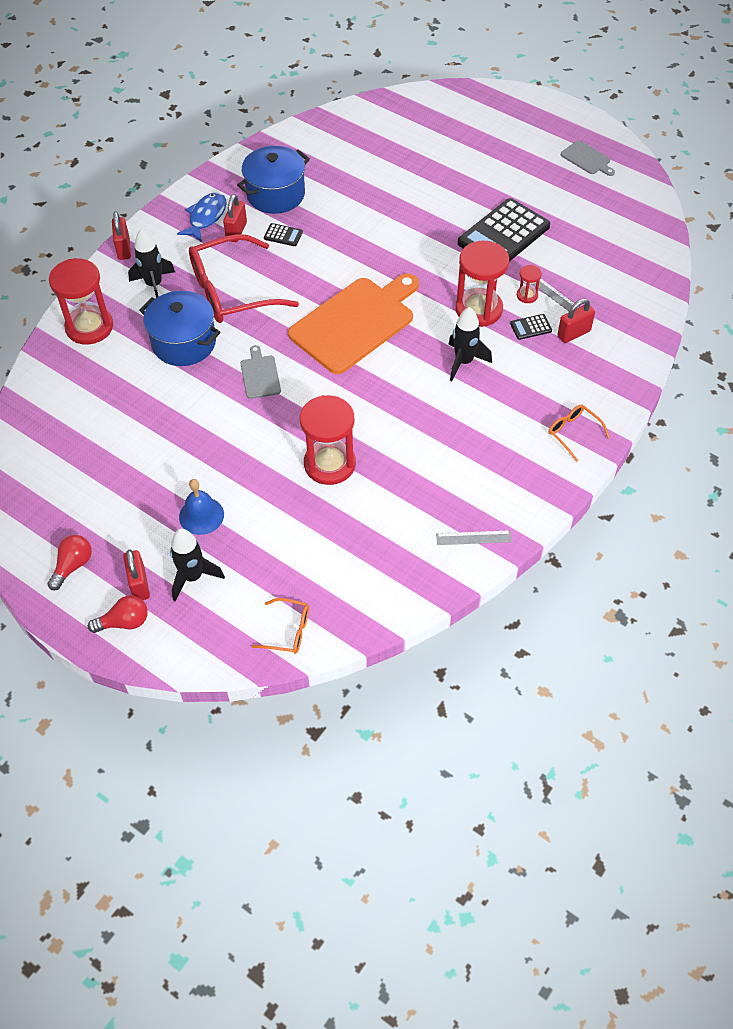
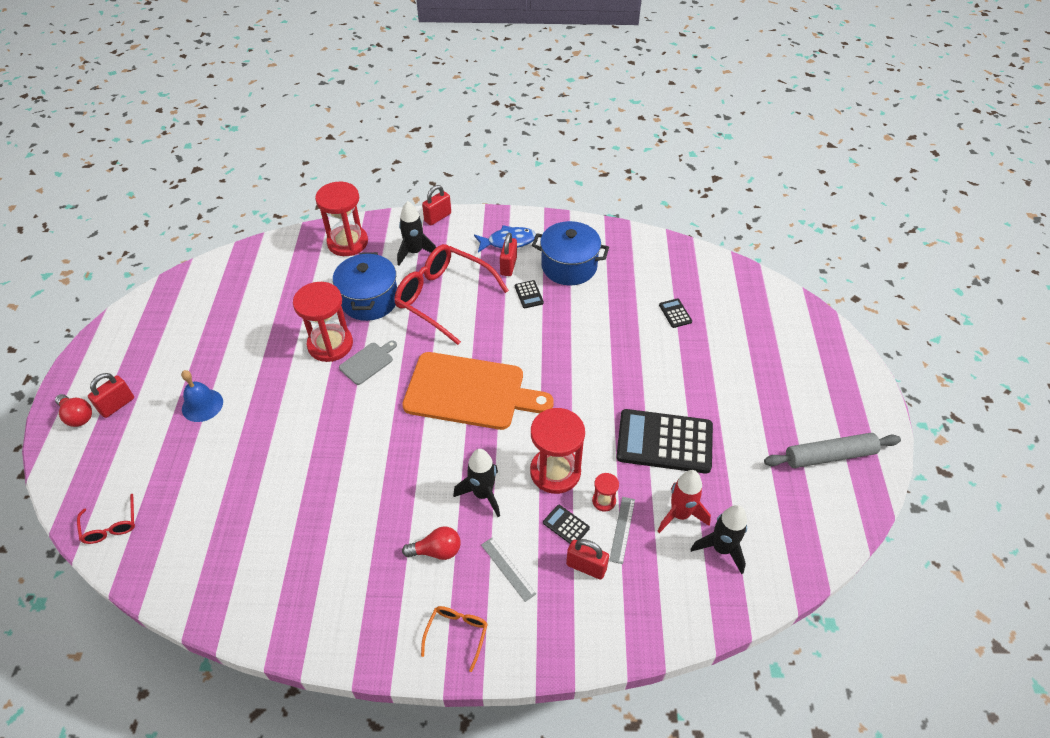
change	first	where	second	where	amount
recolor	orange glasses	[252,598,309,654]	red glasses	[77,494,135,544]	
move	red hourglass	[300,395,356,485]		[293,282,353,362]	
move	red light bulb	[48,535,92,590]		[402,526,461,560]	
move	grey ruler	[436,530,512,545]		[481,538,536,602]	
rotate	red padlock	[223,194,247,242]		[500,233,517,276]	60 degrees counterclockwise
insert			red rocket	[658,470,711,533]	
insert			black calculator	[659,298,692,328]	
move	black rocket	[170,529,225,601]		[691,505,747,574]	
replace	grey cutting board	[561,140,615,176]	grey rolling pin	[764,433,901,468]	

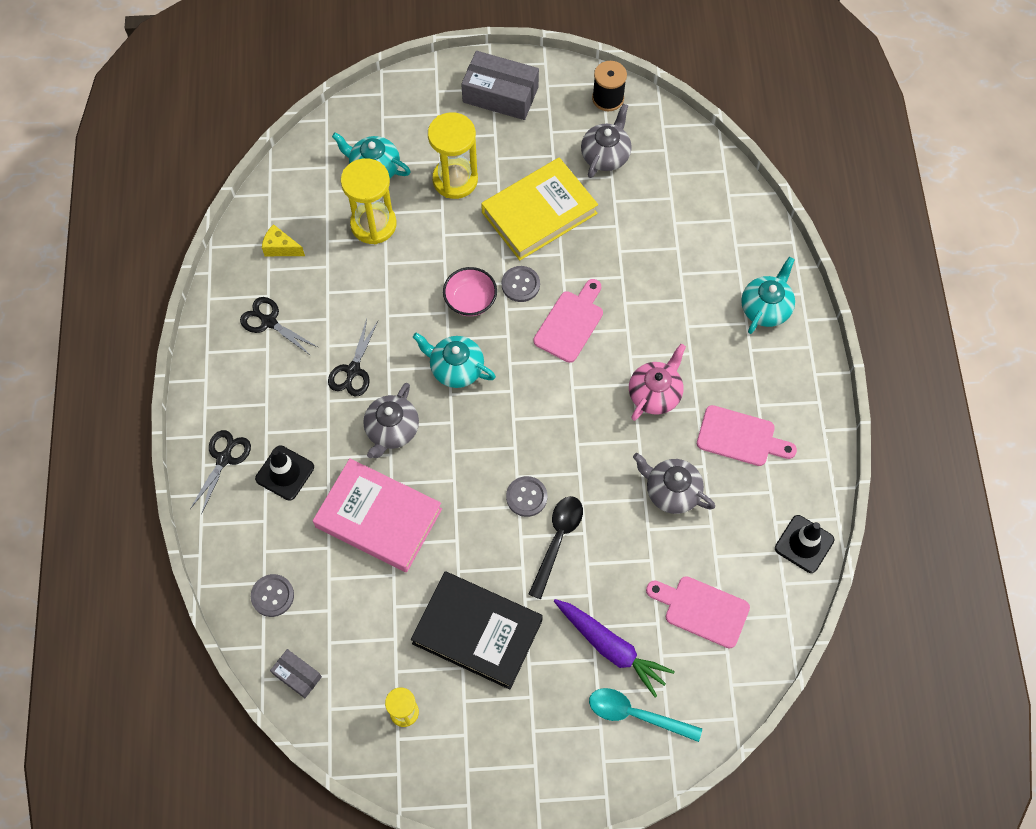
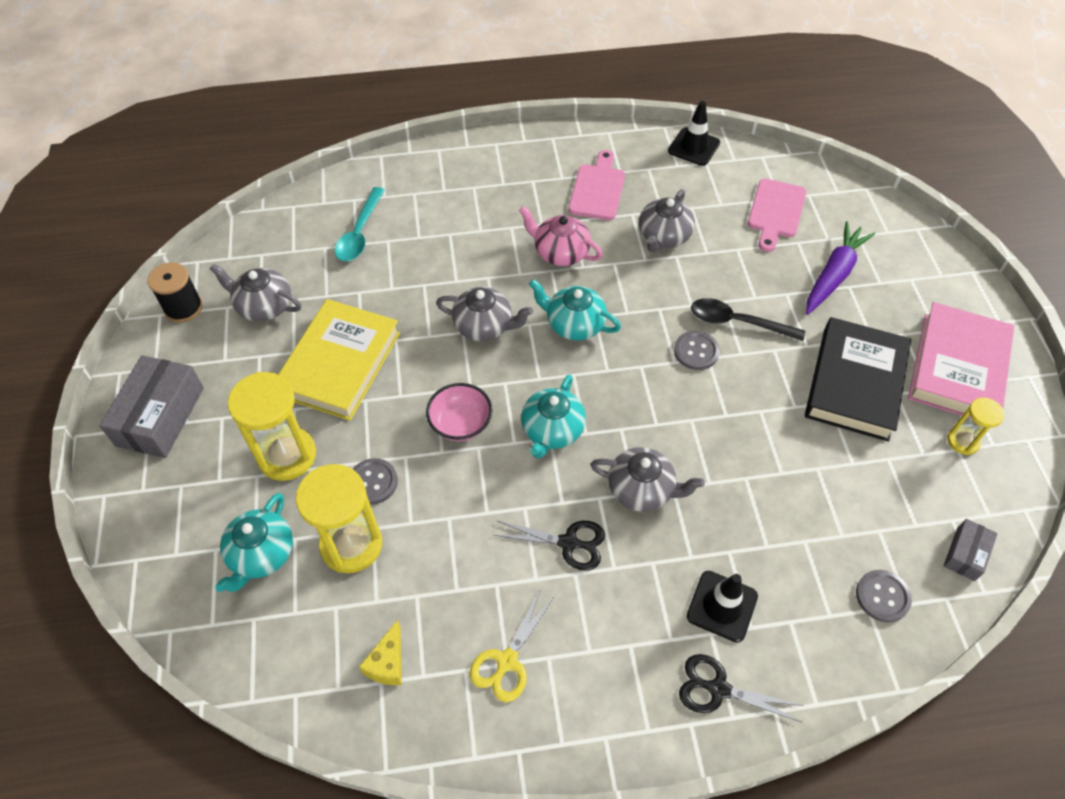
change	first	where	second	where	amount
rotate	yellow book	[481,157,598,261]		[278,299,400,421]	60 degrees clockwise
move	turquoise spoon	[589,688,702,742]		[335,187,385,261]	
move	grey button	[502,266,540,302]		[353,458,398,505]	
replace	pink cutting board	[534,279,603,363]	grey teapot	[436,287,533,341]	
recolor	black scissors	[240,297,319,356]	yellow scissors	[469,589,554,702]	
move	turquoise teapot	[741,257,795,334]		[529,279,621,341]	
move	pink book	[313,458,442,572]		[908,302,1014,418]	

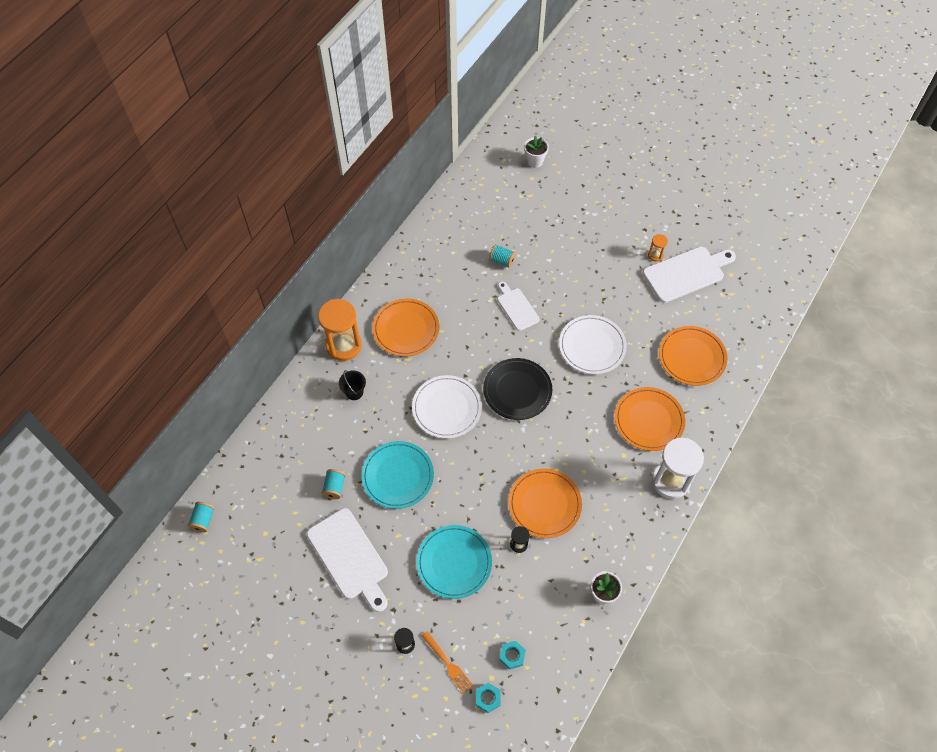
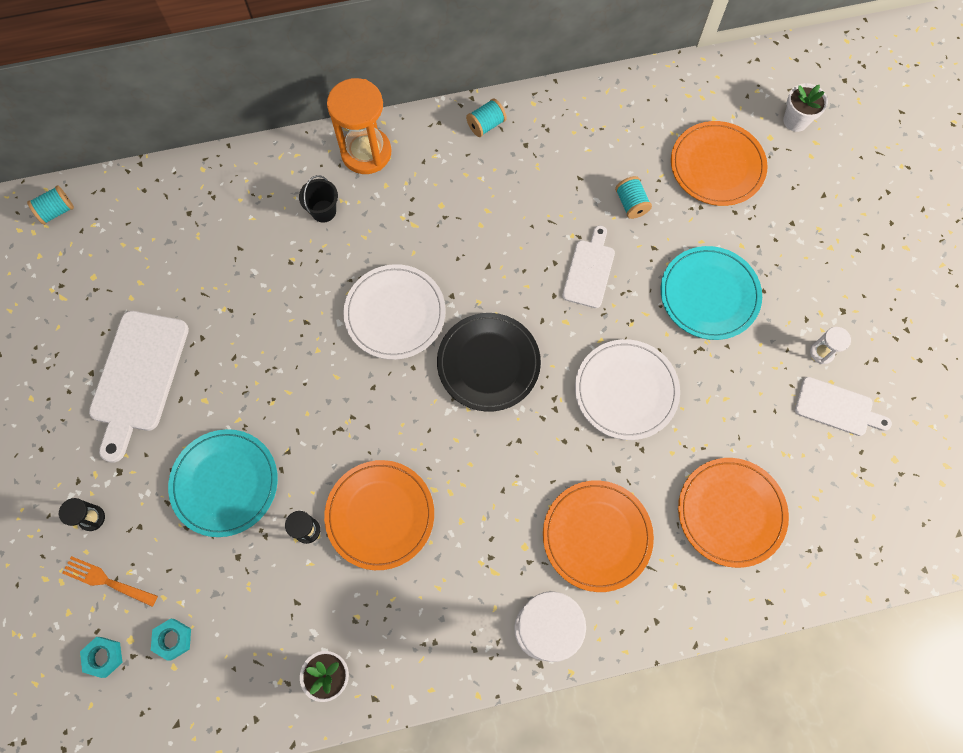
change	first	where	second	where	amount
rotate	orange fork	[422,631,474,694]		[62,556,158,607]	105 degrees clockwise
move	turquoise spool	[321,469,346,499]		[466,98,507,137]	
move	turquoise plate	[361,441,434,509]		[661,246,762,340]	
move	orange plate	[373,299,439,357]		[671,121,768,206]	
resize	white cutting board	[643,246,736,303]		[795,377,892,436]	x0.60
recolor	orange hourglass	[648,234,668,262]	white hourglass	[810,327,851,364]	

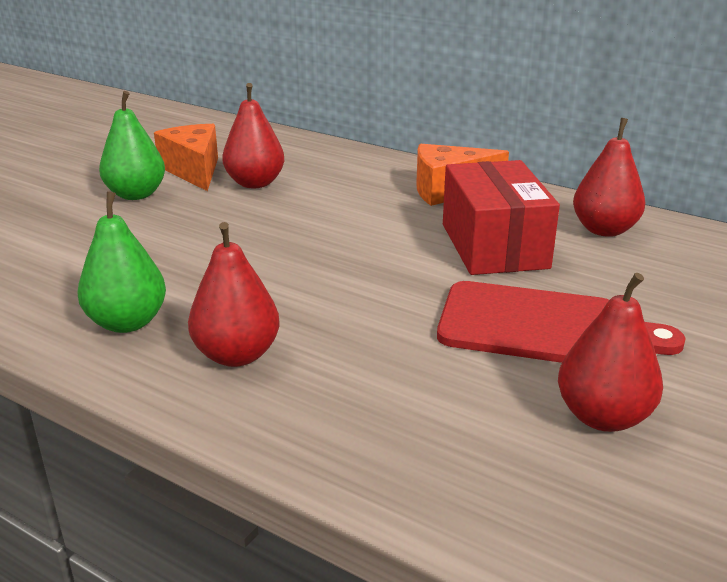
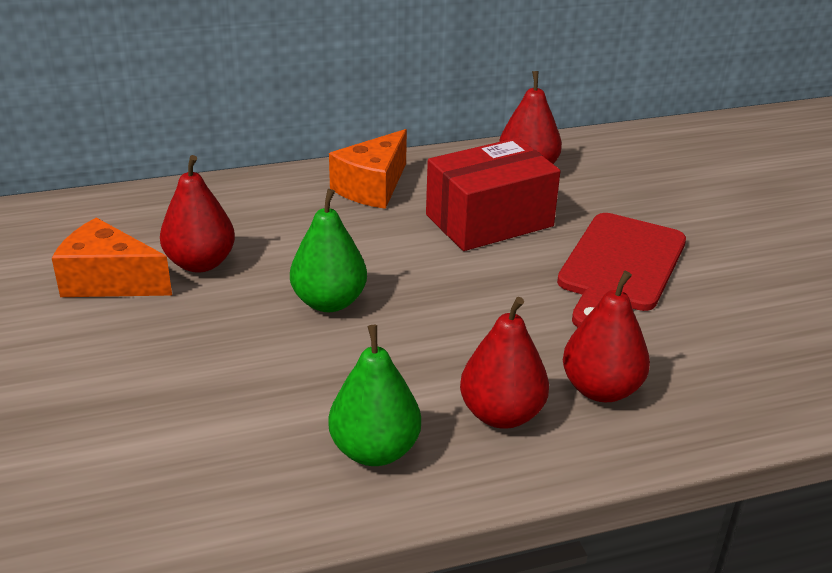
change	first	where	second	where	amount
move	green pear	[99,91,165,200]		[290,189,367,312]	
rotate	red box	[443,160,560,275]		[426,138,560,251]	60 degrees counterclockwise
rotate	red cutting board	[437,281,685,363]		[557,213,686,328]	150 degrees clockwise
move	red pear	[558,273,663,432]		[563,271,650,402]	

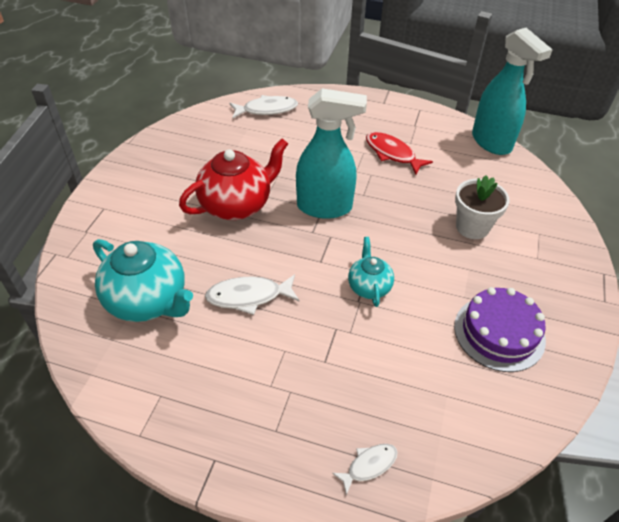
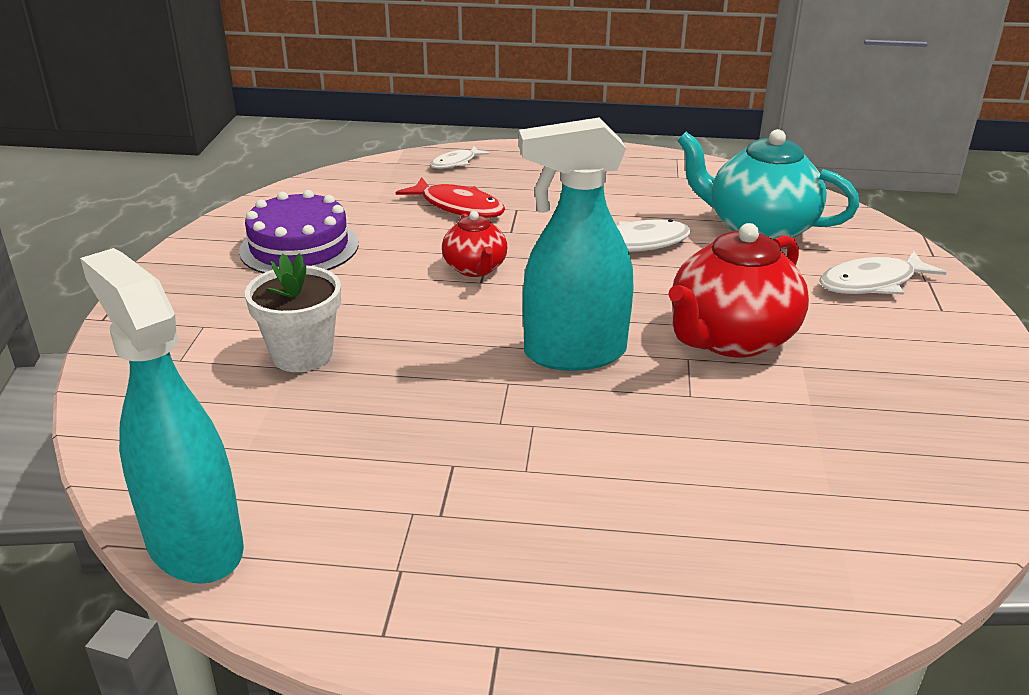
change	first	where	second	where	amount
move	red fish	[366,132,433,174]		[396,177,505,218]	
recolor	turquoise teapot	[348,237,394,307]	red teapot	[442,211,508,277]	
move	white fish	[230,95,298,119]		[819,251,947,295]	

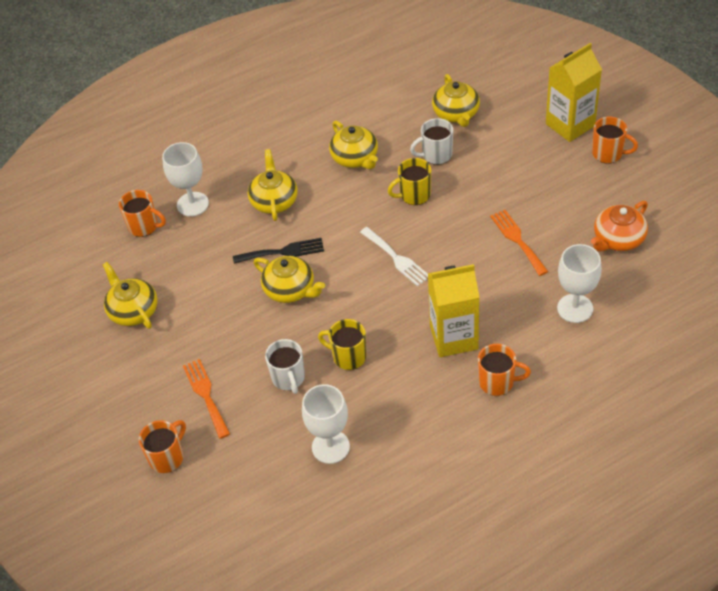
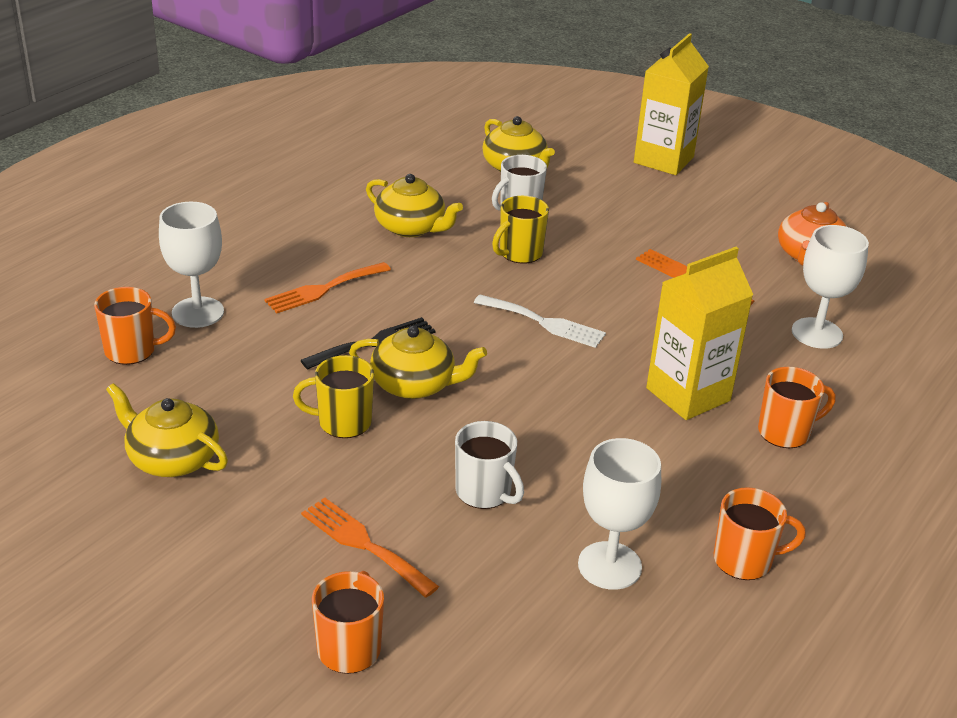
change	first	where	second	where	amount
replace	yellow teapot	[248,149,298,221]	orange fork	[264,262,391,313]	
move	yellow mug	[318,319,366,370]		[293,355,374,438]	
move	orange mug	[592,117,638,164]		[714,487,806,580]	

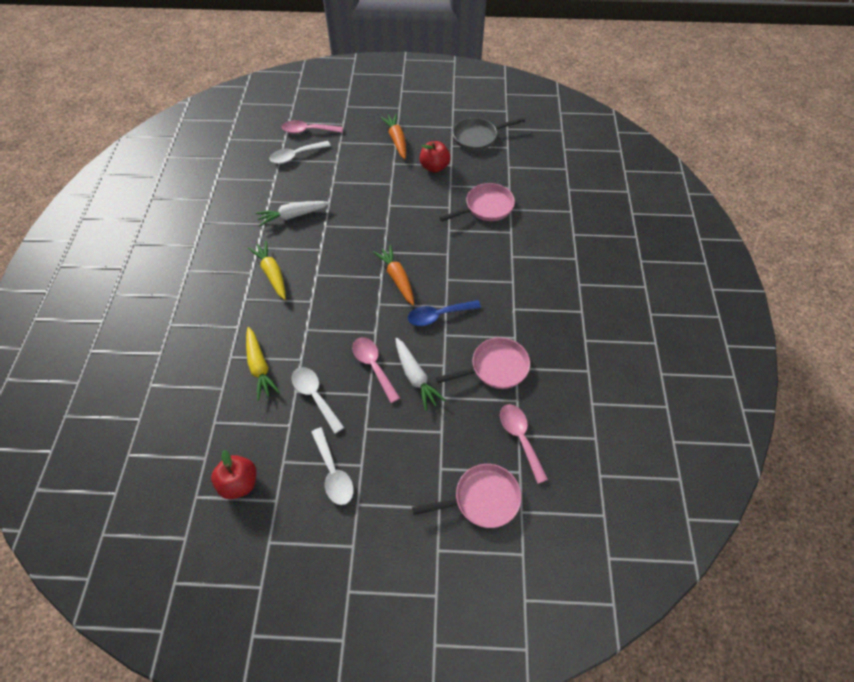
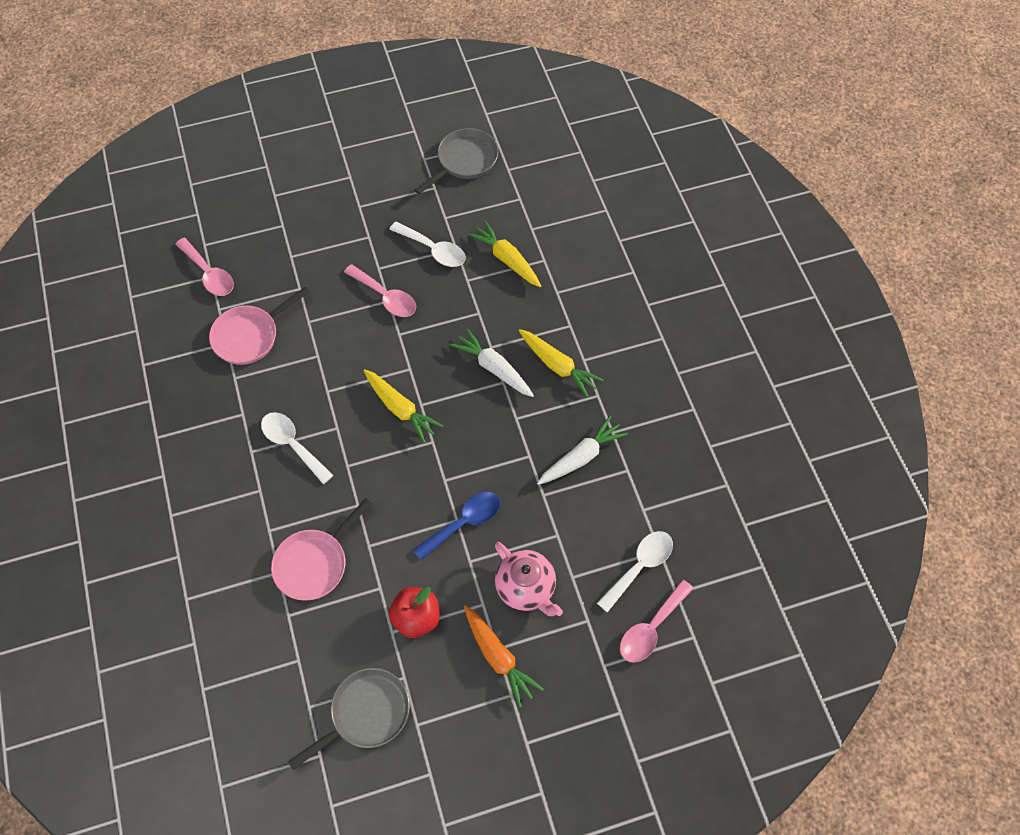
change	first	where	second	where	amount
move	white spoon	[311,427,354,505]		[261,412,334,484]	
recolor	orange carrot	[373,245,414,306]	yellow carrot	[363,369,443,443]	
move	blue spoon	[408,300,481,326]		[413,492,500,560]	
replace	red apple	[211,450,256,499]	grey pan	[415,128,498,194]	
move	white carrot	[395,338,446,411]		[450,328,534,397]	
insert			pink teapot	[495,542,563,616]	
rotate	pink spoon	[282,120,343,133]		[620,580,694,663]	150 degrees clockwise
delete	pink pan	[412,464,522,528]			

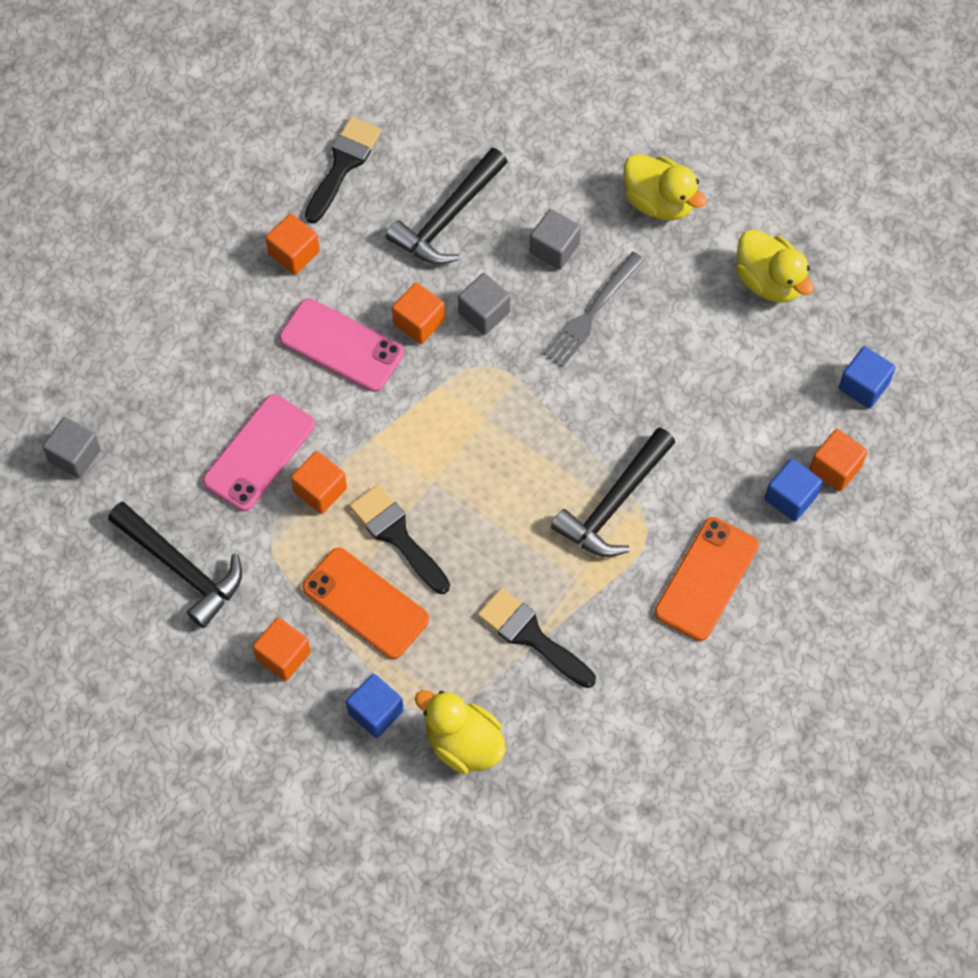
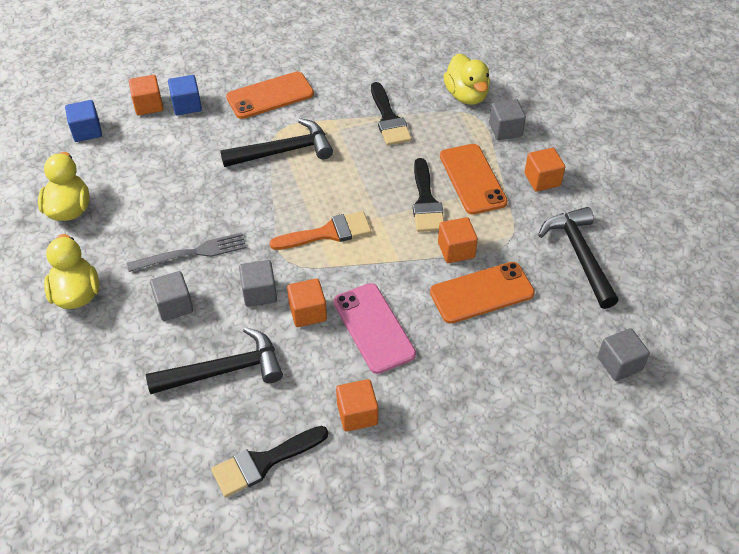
change	first	where	second	where	amount
insert			orange brush	[269,211,372,250]	
recolor	pink phone	[203,394,315,511]	orange phone	[430,262,535,324]	
recolor	blue cube	[346,674,404,738]	grey cube	[489,99,526,140]	

